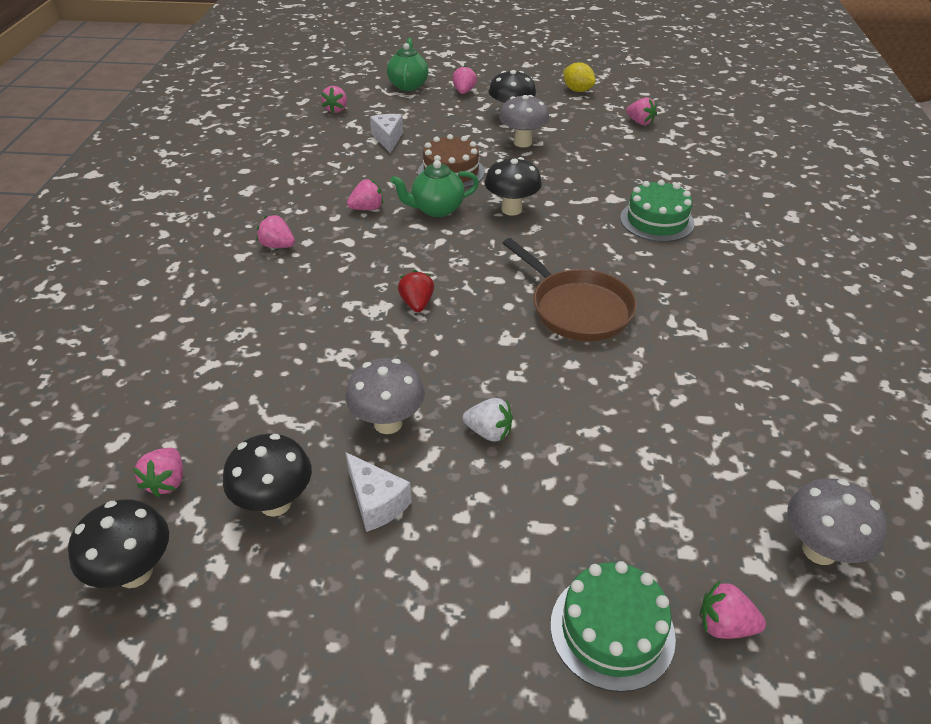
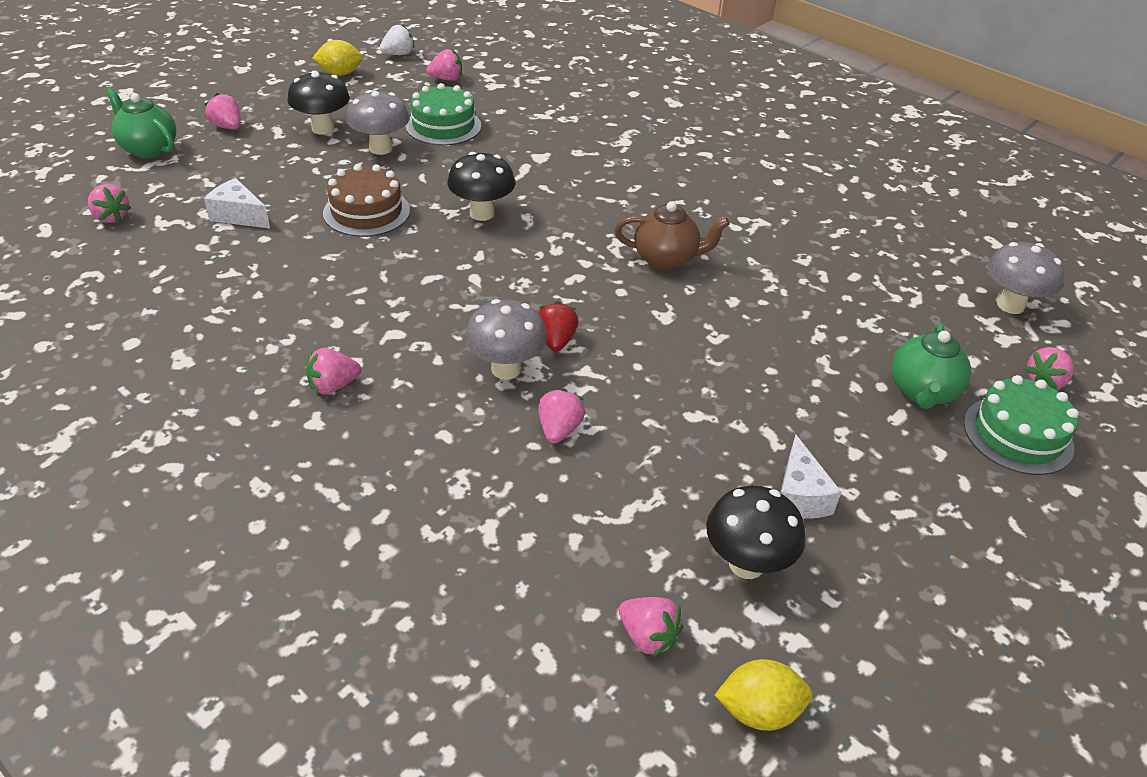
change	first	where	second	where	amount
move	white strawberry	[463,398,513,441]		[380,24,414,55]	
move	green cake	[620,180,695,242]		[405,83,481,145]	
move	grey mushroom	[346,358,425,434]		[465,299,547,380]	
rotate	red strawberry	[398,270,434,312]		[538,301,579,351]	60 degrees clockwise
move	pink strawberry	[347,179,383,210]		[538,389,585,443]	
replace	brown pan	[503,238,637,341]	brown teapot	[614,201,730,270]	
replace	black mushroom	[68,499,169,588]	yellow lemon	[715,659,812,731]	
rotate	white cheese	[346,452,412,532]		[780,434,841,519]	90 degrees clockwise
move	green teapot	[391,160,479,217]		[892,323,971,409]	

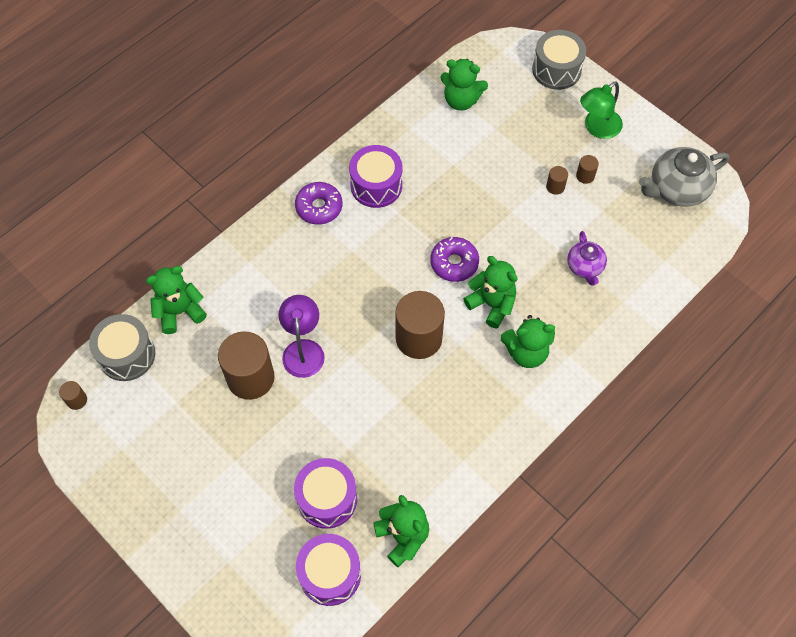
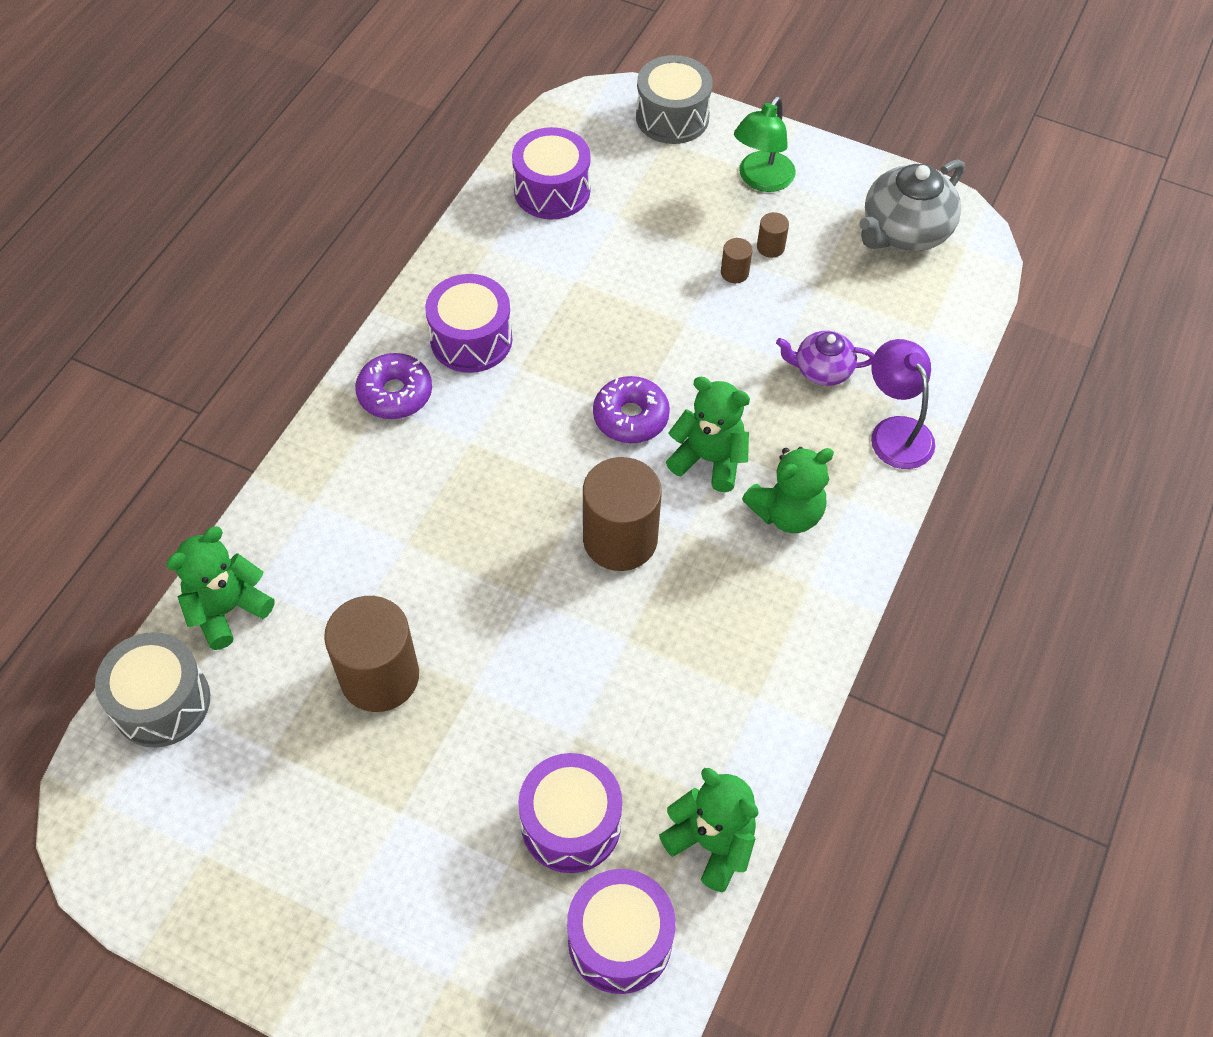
change	first	where	second	where	amount
replace	green teddy bear	[440,59,488,111]	purple drum	[512,127,590,220]	
rotate	purple teapot	[567,231,607,286]		[776,331,874,386]	120 degrees clockwise
move	purple lamp	[278,295,325,378]		[871,339,935,469]	
delete	brown cylinder	[59,381,87,410]			

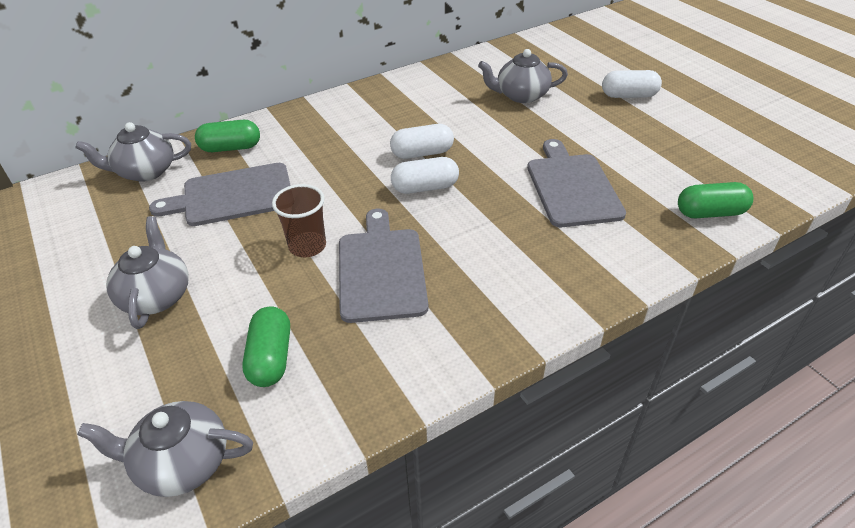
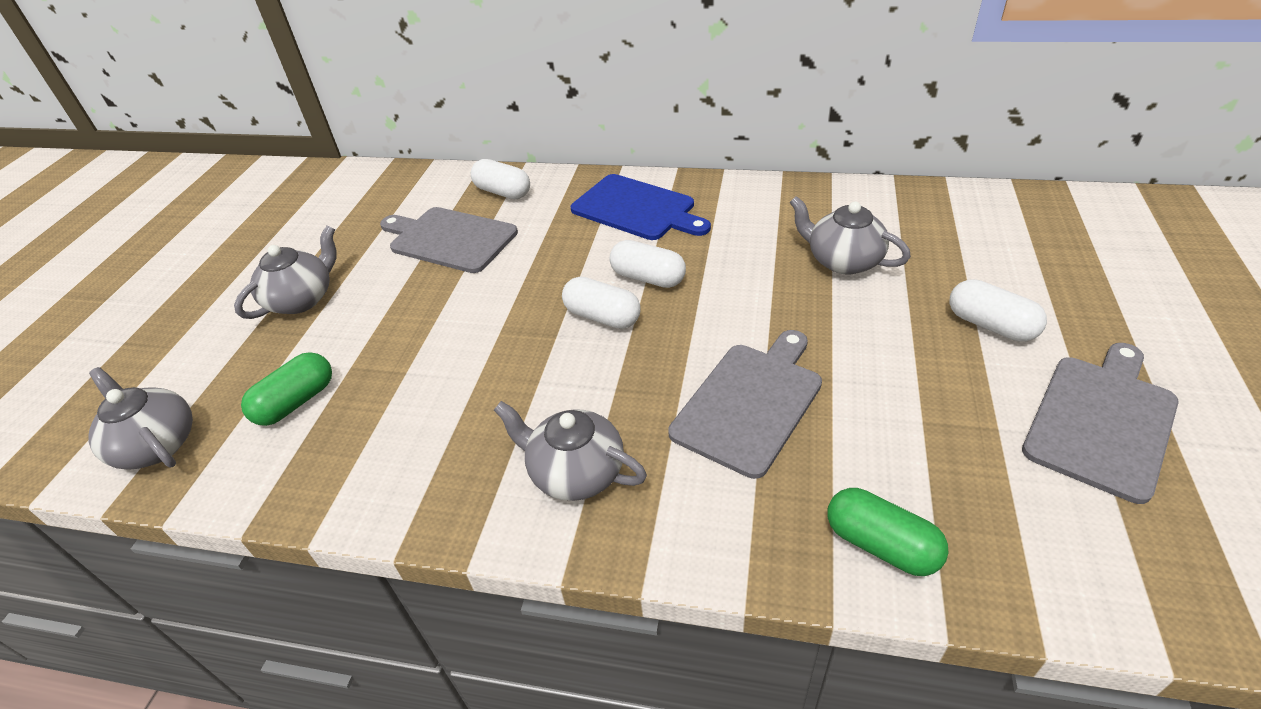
change	first	where	second	where	amount
recolor	green capsule	[195,120,260,152]	white capsule	[471,159,530,199]	
move	grey teapot	[75,122,191,182]		[494,401,647,501]	
insert			blue cutting board	[571,174,711,240]	
move	grey cutting board	[339,209,429,323]		[1022,343,1179,504]	
delete	brown cup	[272,184,326,257]			

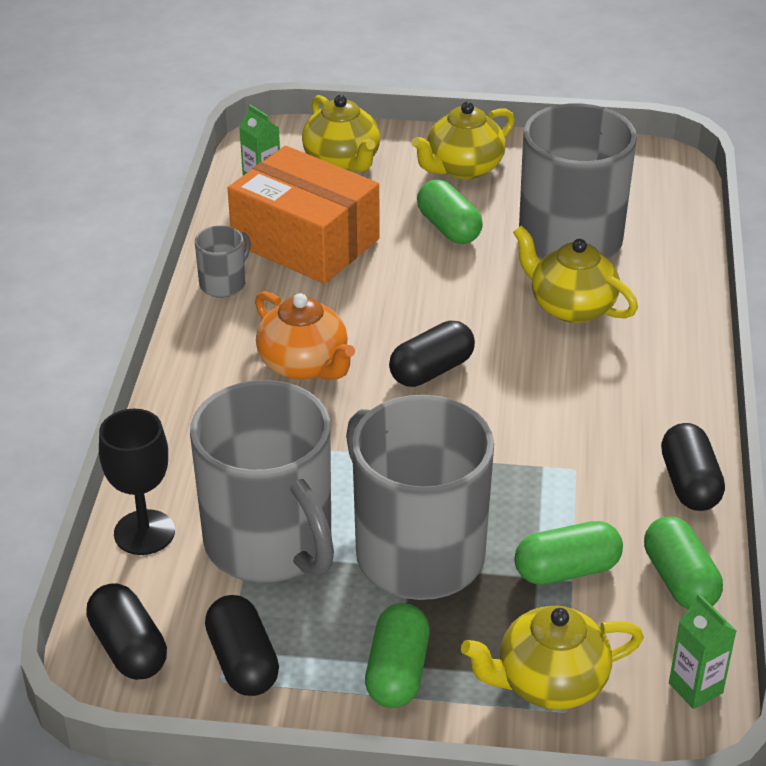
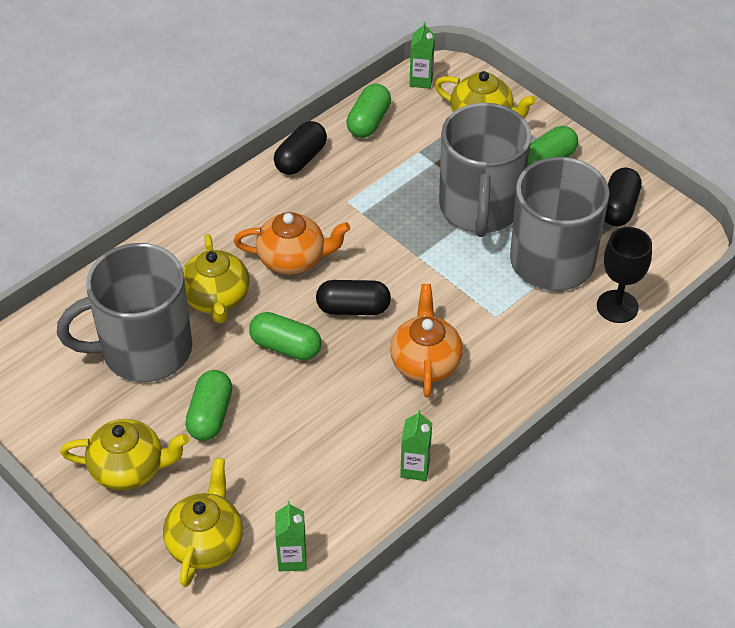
change	first	where	second	where	amount
insert			orange teapot	[234,212,350,275]	
move	green capsule	[514,521,623,585]		[249,312,321,360]	
replace	grey mug	[195,226,251,298]	green carton	[400,410,432,481]	
delete	black capsule	[86,583,167,680]			
delete	orange box	[228,146,379,284]			

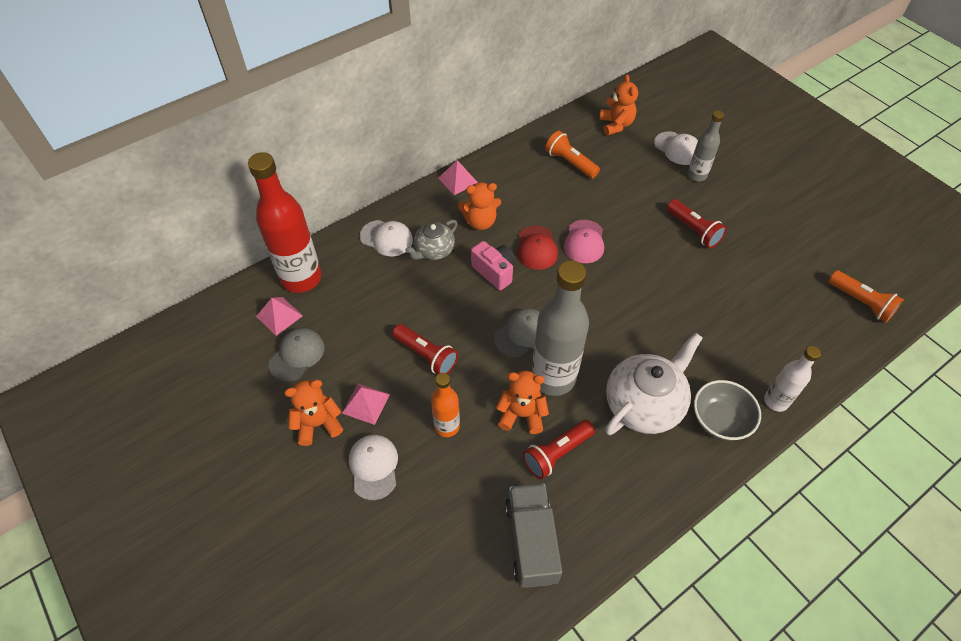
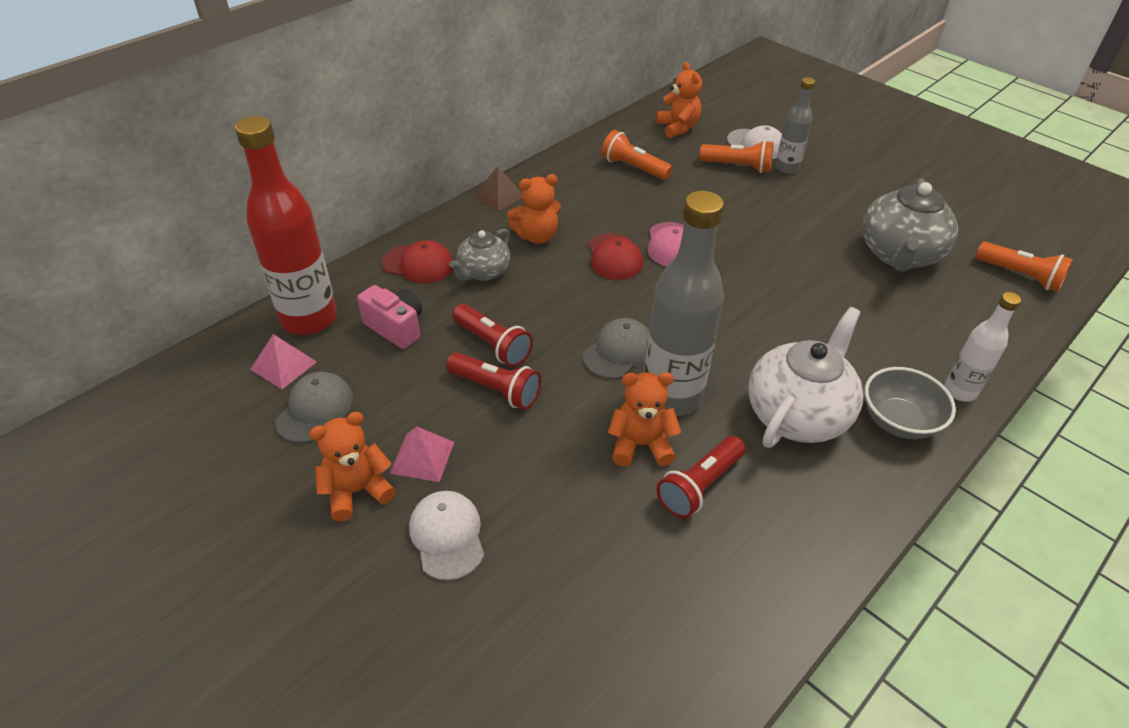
change	first	where	second	where	amount
move	pink camera	[471,241,515,290]		[357,285,422,349]	
recolor	white cap	[360,220,413,256]	red cap	[382,240,453,283]	
move	red flashlight	[667,199,727,248]		[452,304,533,367]	
recolor	pink pyramid	[438,160,478,195]	brown pyramid	[474,166,522,212]	
insert			orange flashlight	[700,140,774,173]	
insert			grey teapot	[862,179,958,272]	
delete	orange bottle	[431,373,460,437]			
delete	grey truck	[505,483,562,588]			

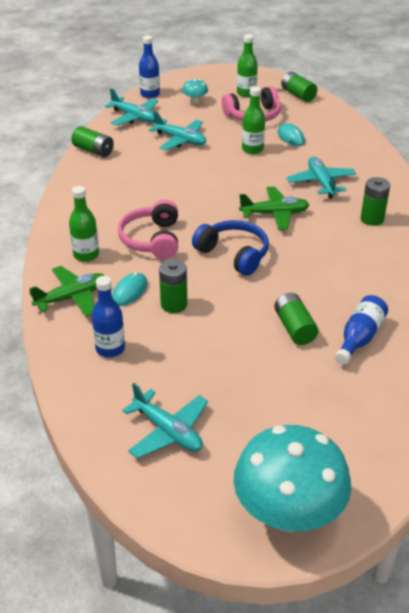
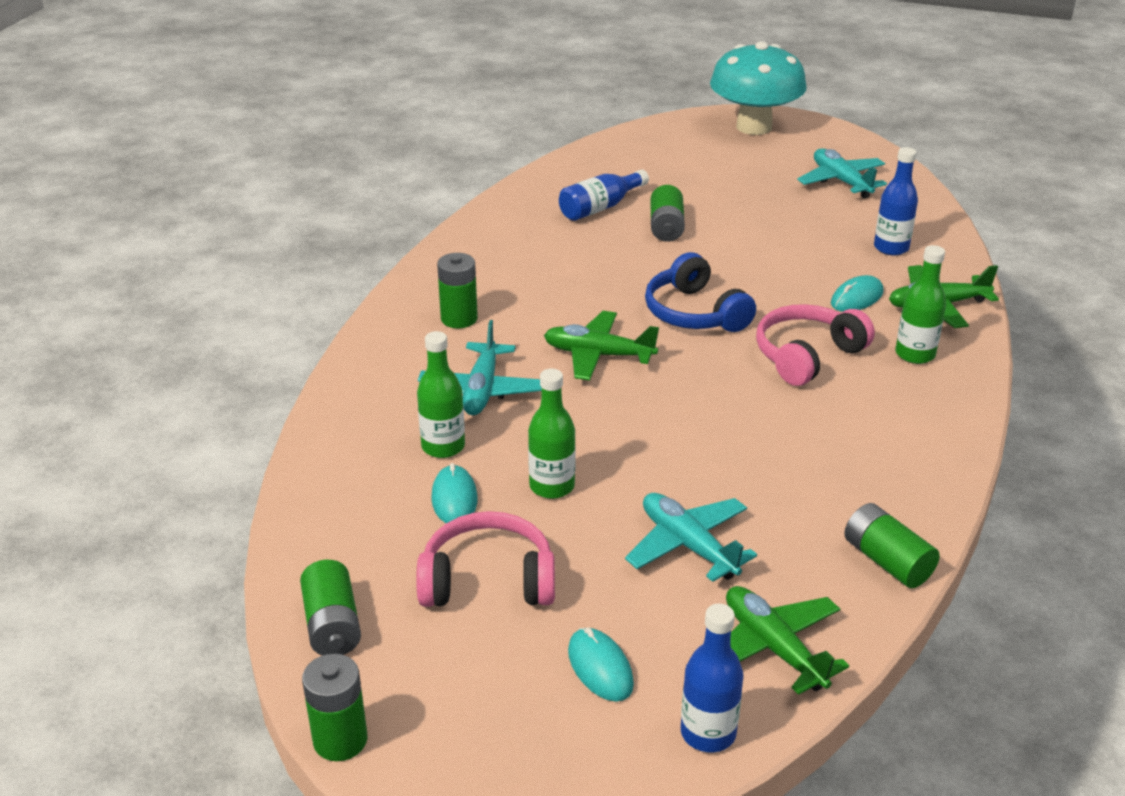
change	first	where	second	where	amount
move	green battery	[159,259,187,313]		[302,654,367,761]	
move	green bottle	[237,34,258,97]		[417,331,465,458]	
replace	turquoise mushroom	[182,79,208,104]	turquoise mouse	[568,628,634,702]	
recolor	turquoise plane	[105,89,158,126]	green plane	[726,586,849,695]	
rotate	pink headphones	[118,199,178,259]		[756,304,875,386]	150 degrees counterclockwise

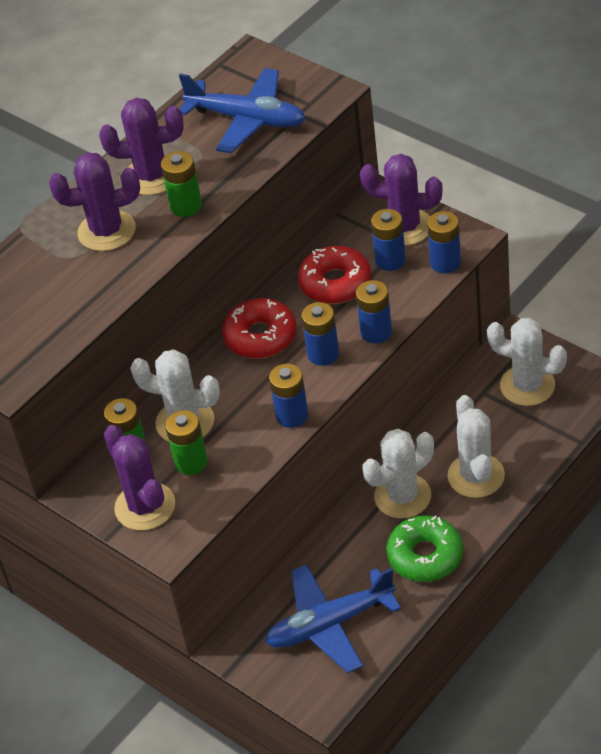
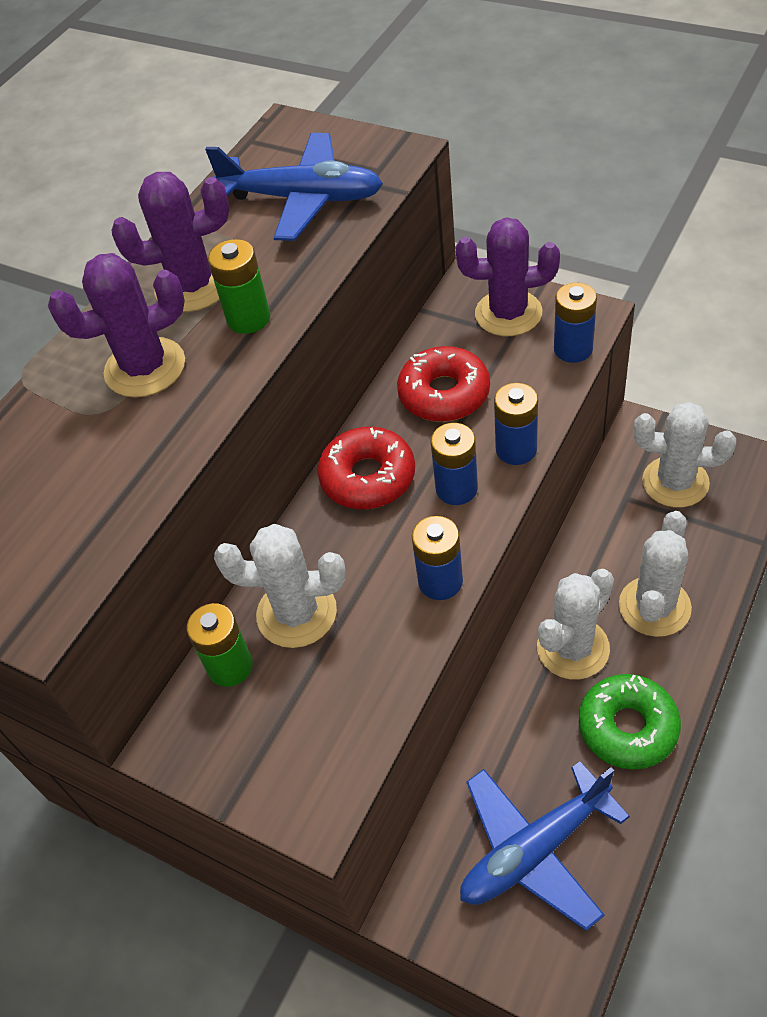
change	first	where	second	where	amount
rotate	white cactus	[447,395,505,498]		[619,511,692,637]	45 degrees clockwise
delete	purple cactus	[104,425,175,530]			
delete	green battery	[165,410,208,475]			
delete	blue battery	[371,209,406,271]			

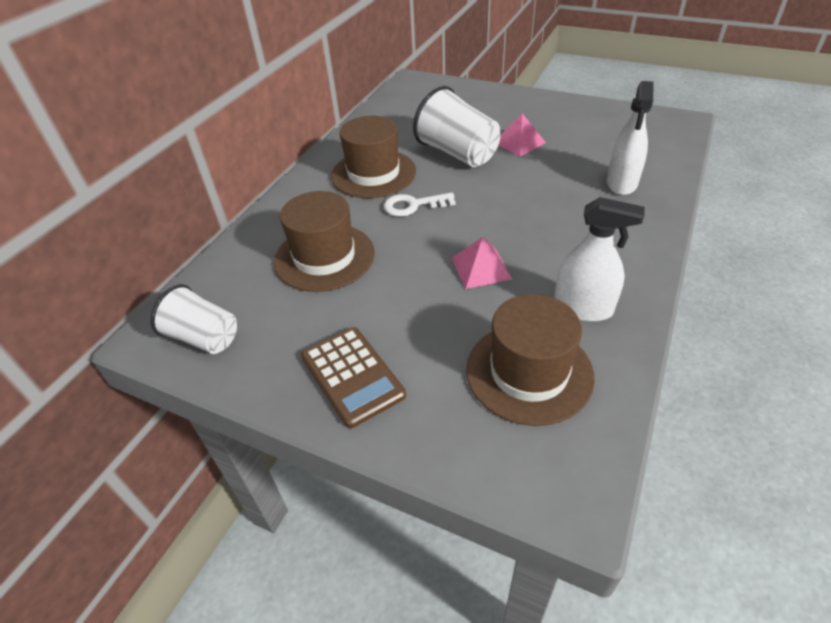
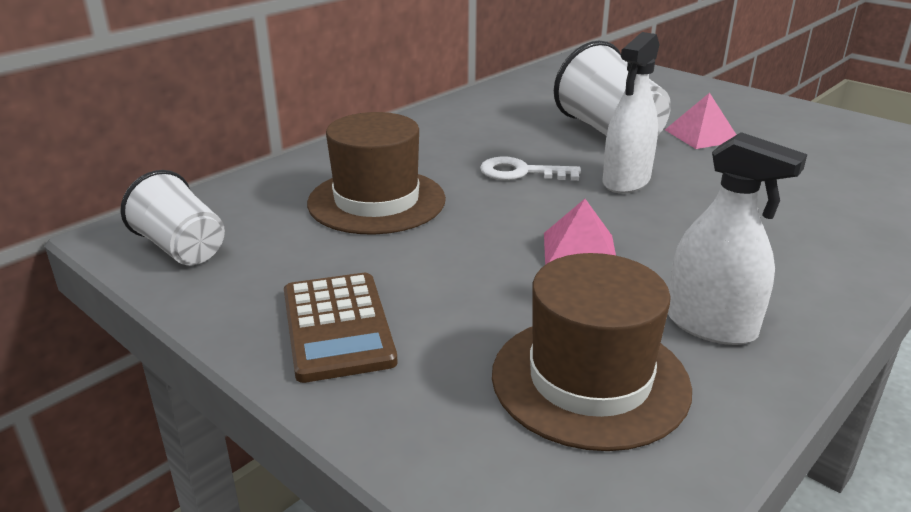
change	first	where	second	where	amount
move	white spray bottle	[607,81,654,195]		[602,32,660,194]	
delete	brown hat	[331,116,416,198]			

